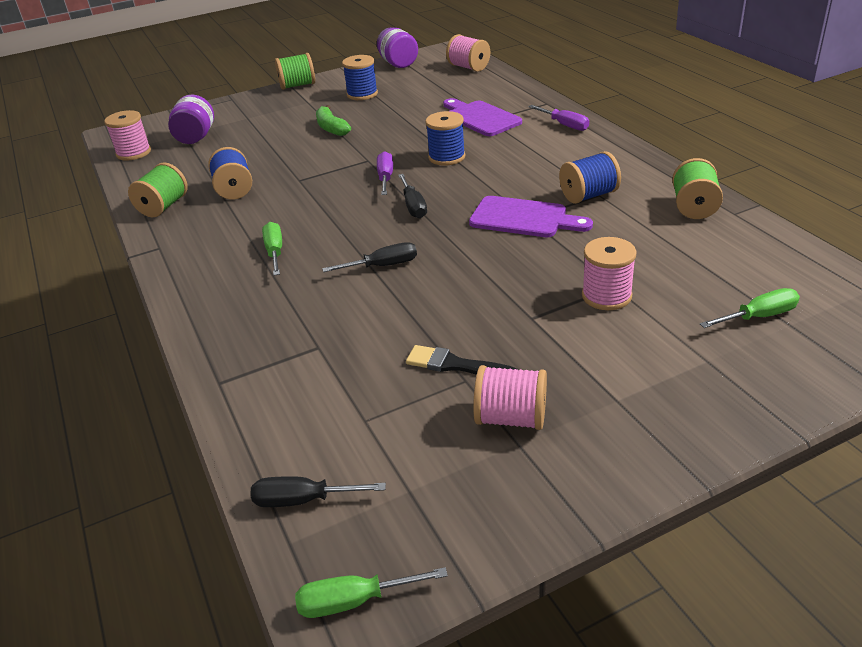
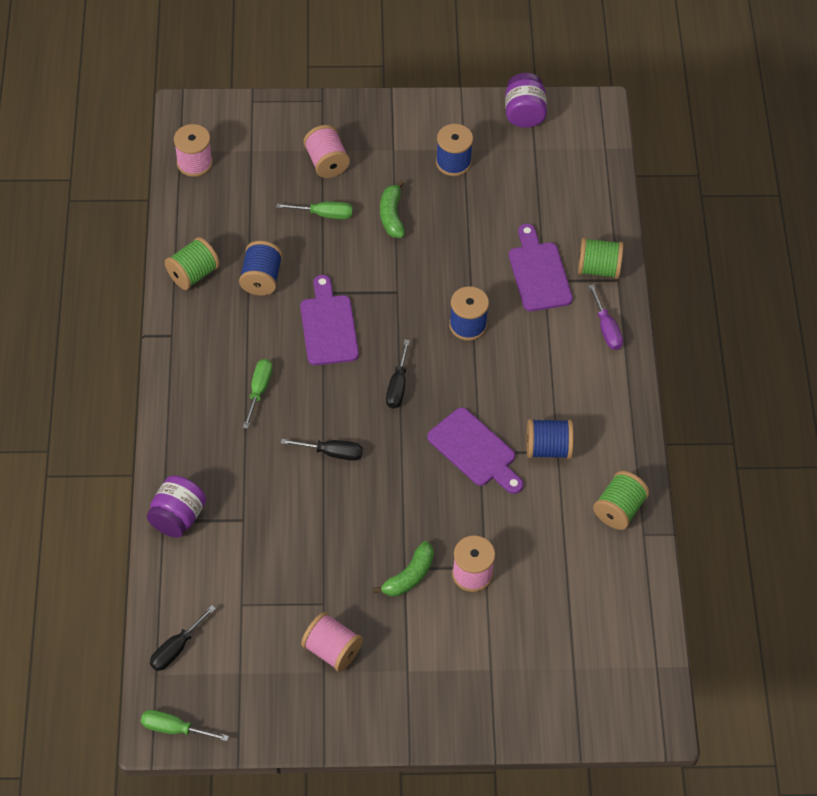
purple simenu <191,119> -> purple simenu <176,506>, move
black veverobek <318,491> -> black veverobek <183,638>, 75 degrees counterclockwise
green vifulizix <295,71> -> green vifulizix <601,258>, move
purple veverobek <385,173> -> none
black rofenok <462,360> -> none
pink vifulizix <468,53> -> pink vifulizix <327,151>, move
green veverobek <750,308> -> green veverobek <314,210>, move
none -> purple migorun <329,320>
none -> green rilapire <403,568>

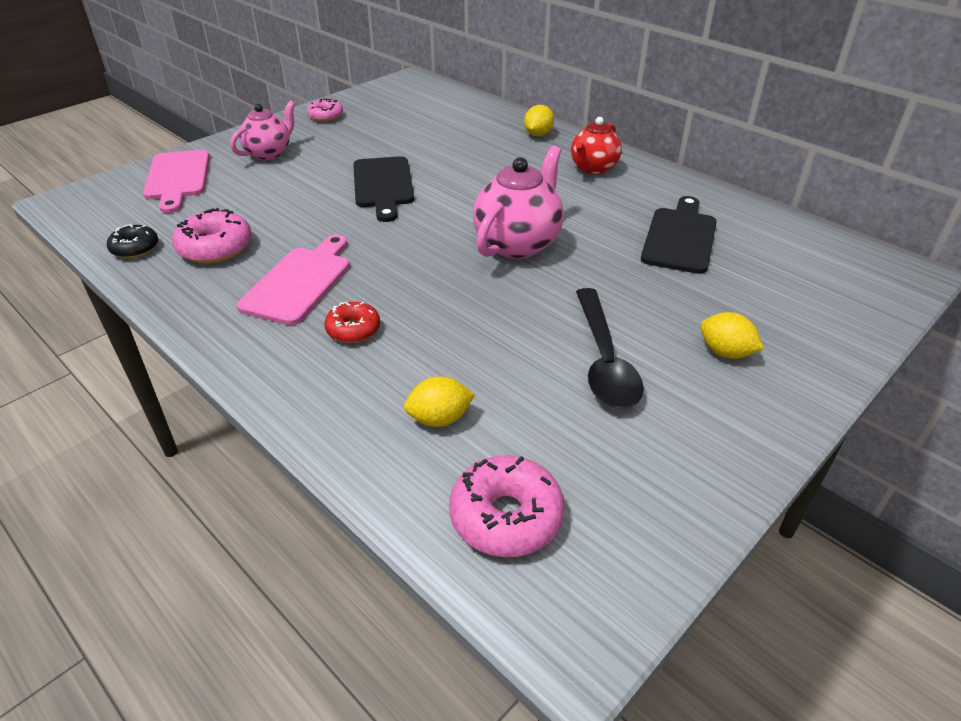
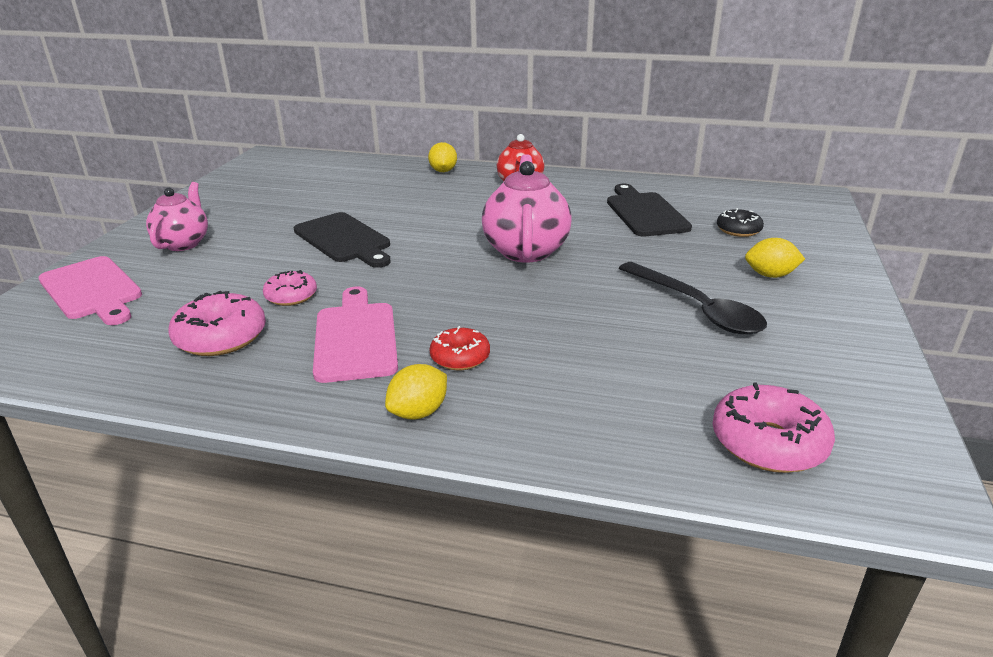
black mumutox <132,241> -> black mumutox <740,222>, move
pink mumutox <325,110> -> pink mumutox <290,288>, move
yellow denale <439,401> -> yellow denale <416,391>, move

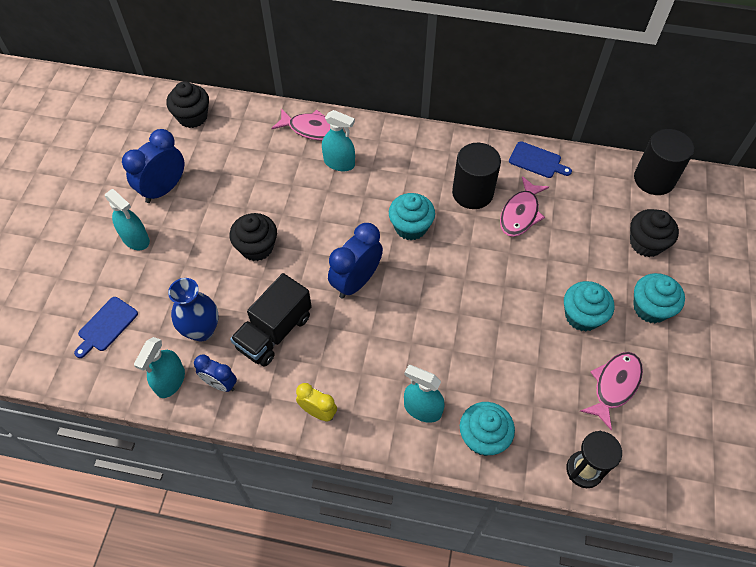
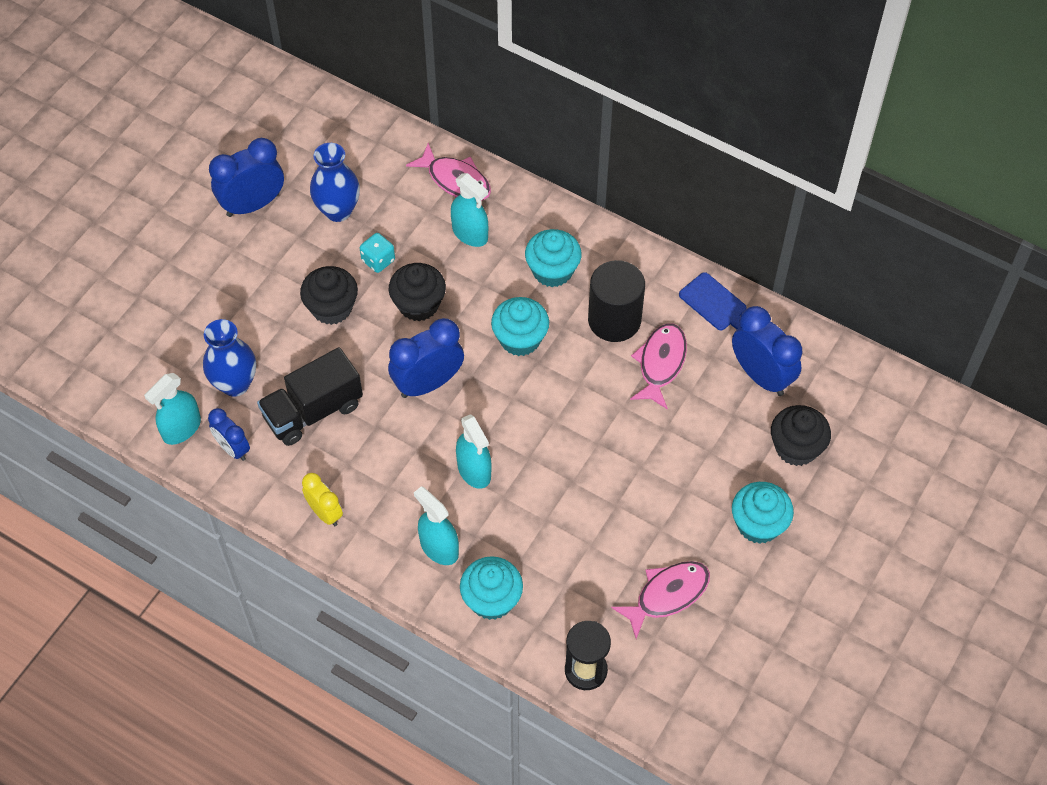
blue migorun <106,327> -> none
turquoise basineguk <127,219> -> turquoise basineguk <474,451>, move
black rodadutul <188,104> -> black rodadutul <417,292>, move
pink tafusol <524,206> -> pink tafusol <658,366>, 150 degrees clockwise
turquoise rodadutul <589,306> -> turquoise rodadutul <553,258>, move
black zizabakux <664,162> -> none
none -> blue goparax <335,182>
none -> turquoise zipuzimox <377,253>
none -> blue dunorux <767,351>

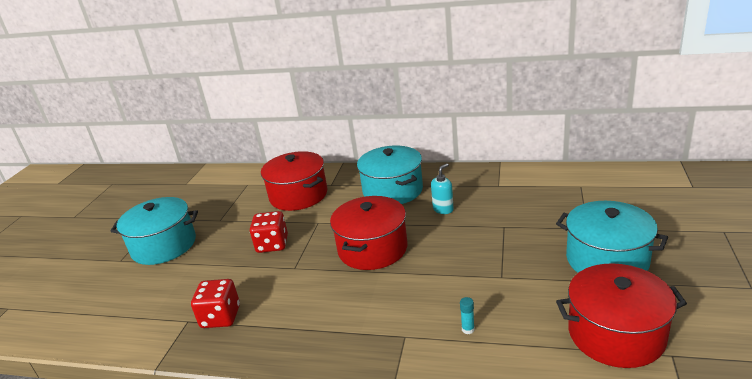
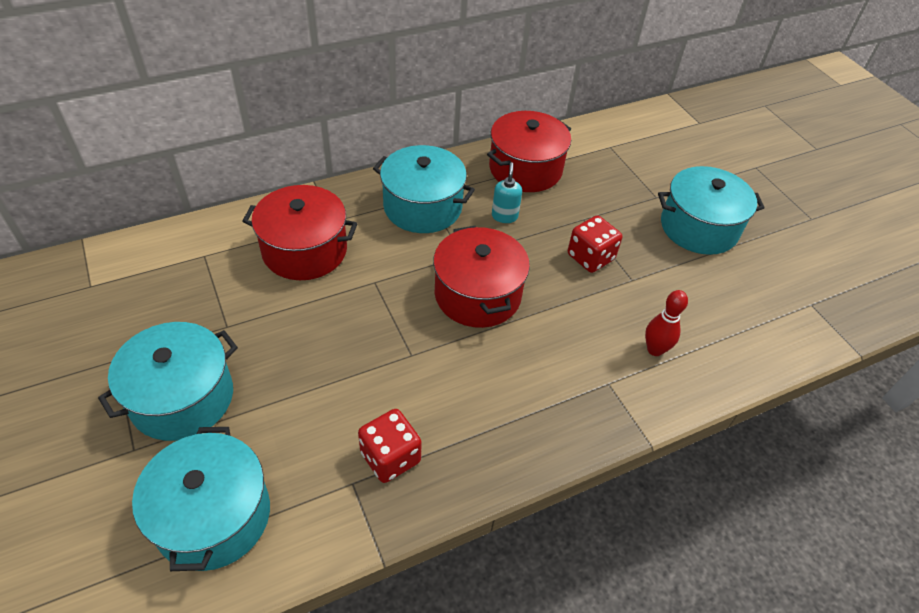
red zipuzimox <269,232> -> red zipuzimox <595,244>, move
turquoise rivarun <467,315> -> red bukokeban <666,323>
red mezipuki <621,315> -> red mezipuki <529,151>, move
none -> turquoise mezipuki <201,499>

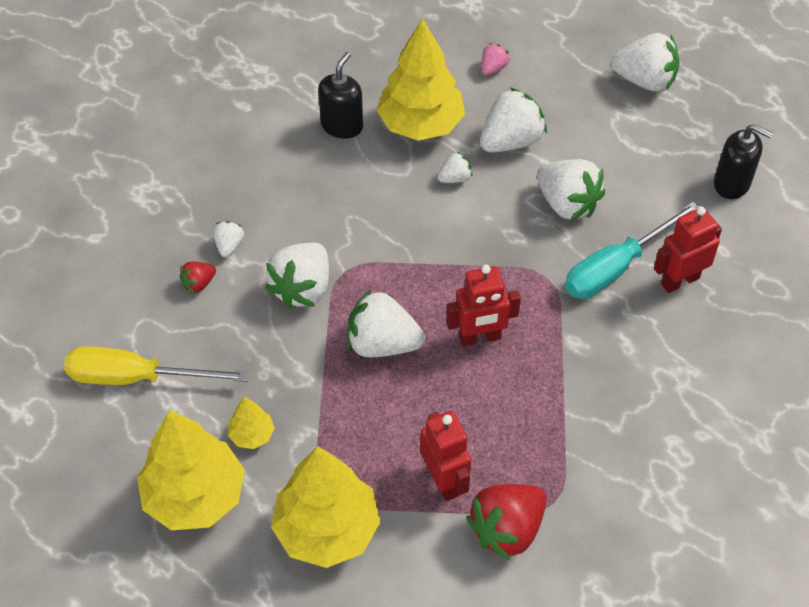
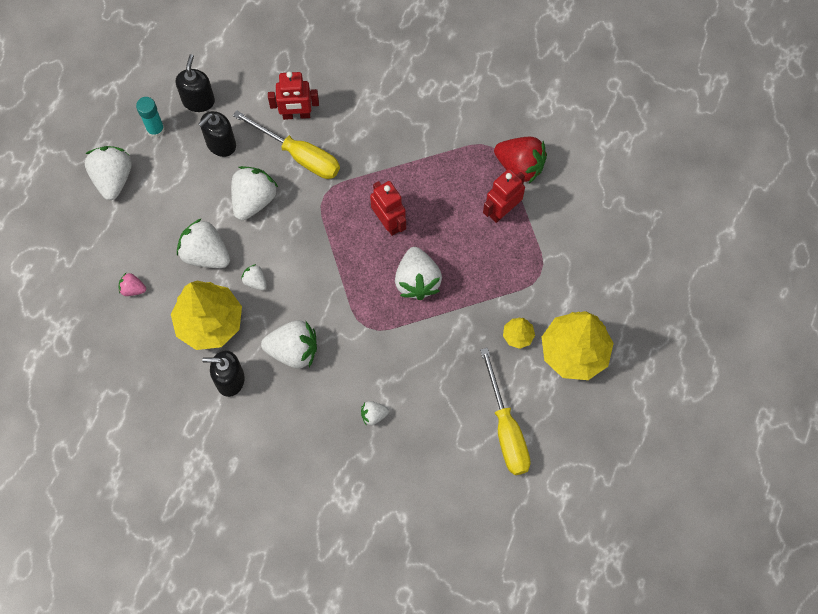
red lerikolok <197,278> -> none
white lerikolok <297,276> -> white lerikolok <289,344>, move
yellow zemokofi <326,507> -> none
turquoise veverobek <632,250> -> yellow veverobek <286,144>
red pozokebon <688,249> -> red pozokebon <293,96>, 45 degrees counterclockwise
none -> turquoise rivarun <150,117>
none -> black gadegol <217,134>

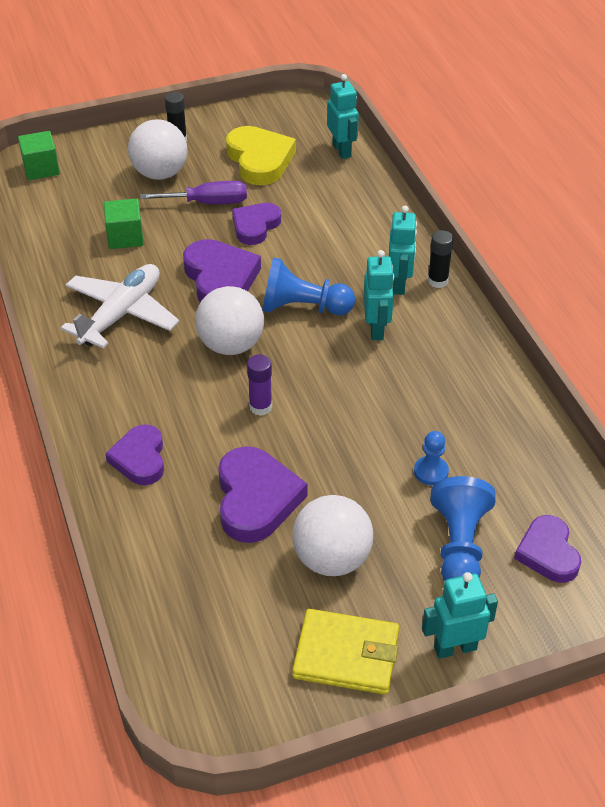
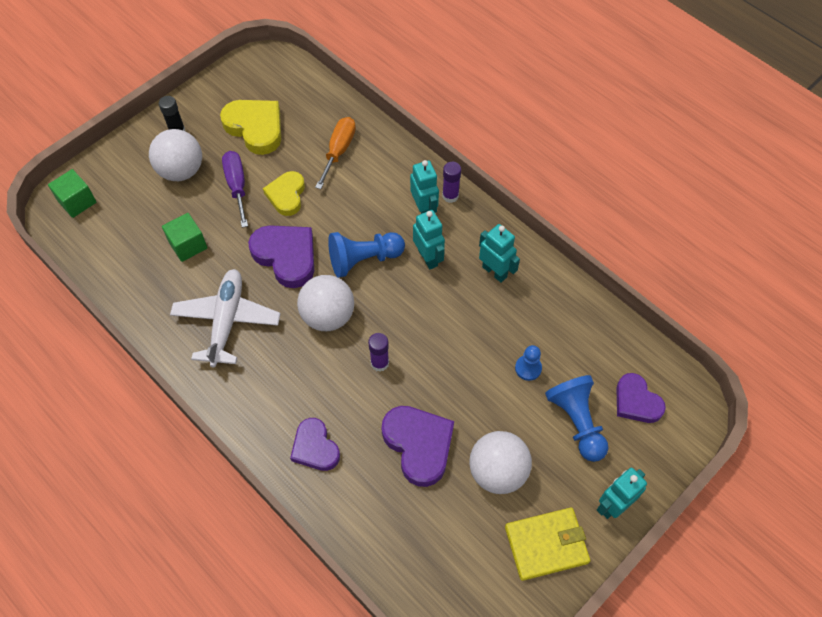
purple veverobek <193,192> -> purple veverobek <235,189>, 75 degrees counterclockwise
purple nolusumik <256,224> -> yellow nolusumik <284,193>
turquoise pozokebon <343,116> -> turquoise pozokebon <499,253>, move
black rivarun <441,259> -> purple rivarun <451,182>
none -> orange veverobek <335,153>

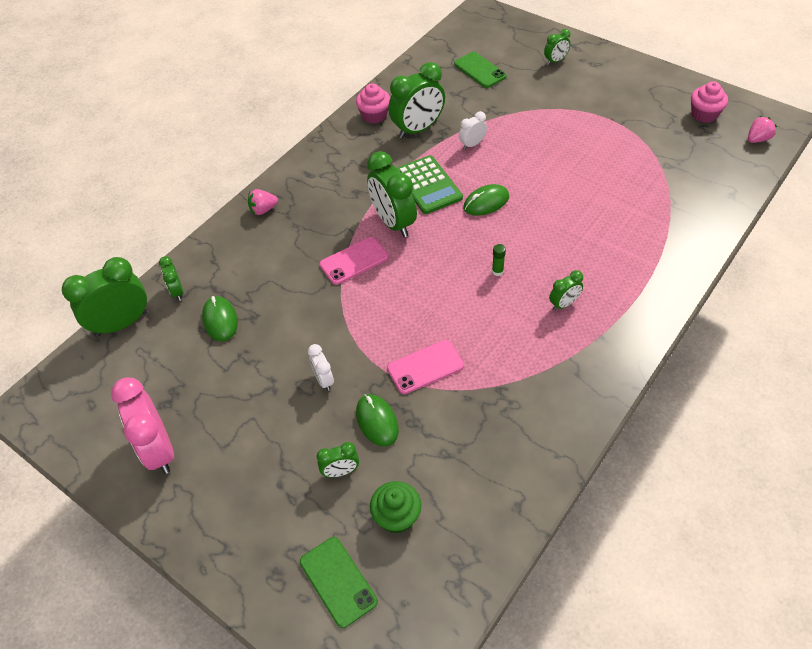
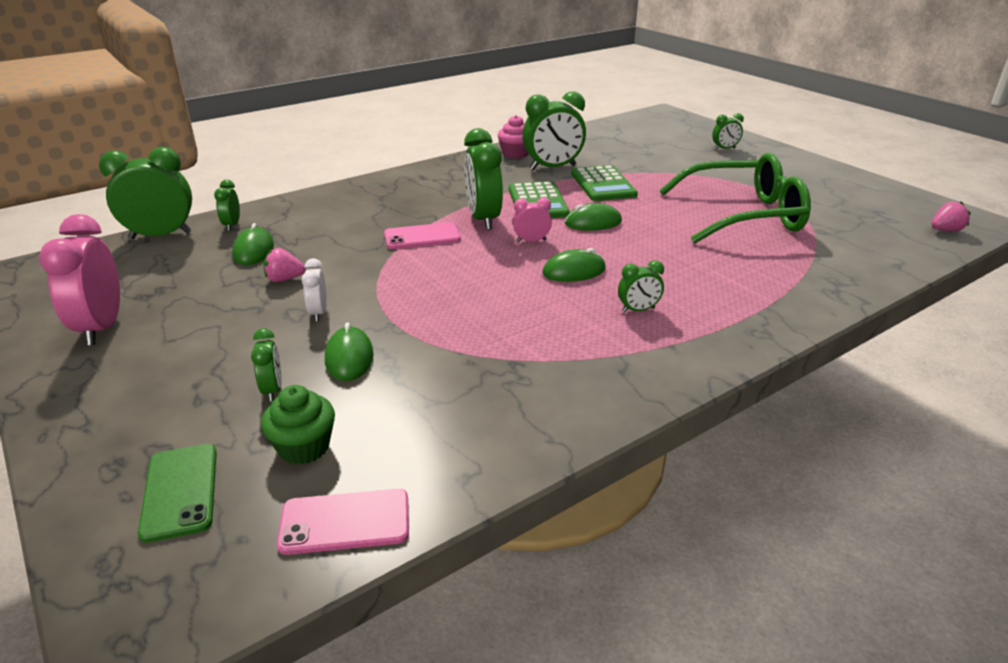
pink lerikolok <263,202> -> pink lerikolok <284,265>, move
green dunorux <338,460> -> green dunorux <266,365>, 105 degrees counterclockwise
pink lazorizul <425,367> -> pink lazorizul <343,522>, move
green lazorizul <480,70> -> none
white dunorux <473,130> -> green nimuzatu <604,183>
green rivarun <499,260> -> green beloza <574,265>
pink rodadutul <709,102> -> none
none -> pink dunorux <532,220>
none -> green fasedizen <735,198>

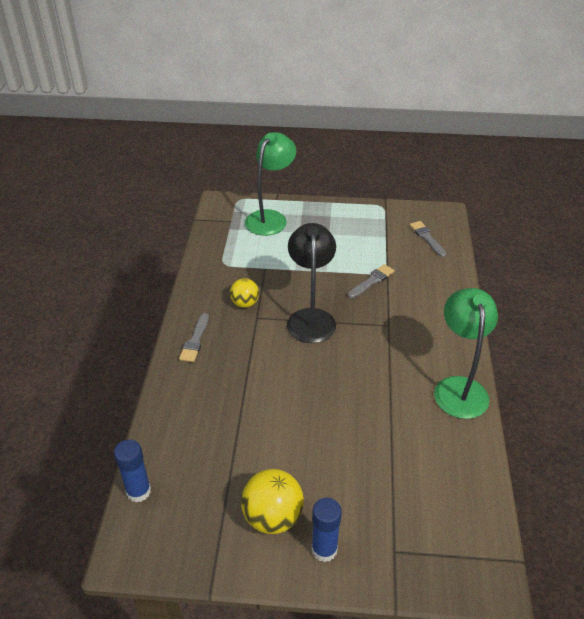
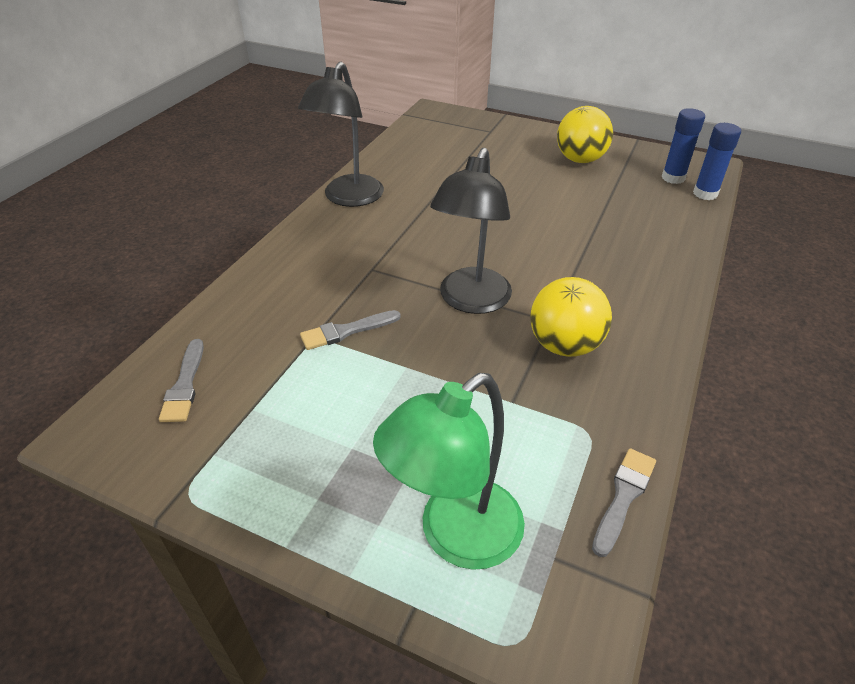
grey rofenok <194,337> -> grey rofenok <624,502>, move
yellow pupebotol <244,293> -> yellow pupebotol <571,317>, x1.60
blue rivarun <326,530> -> blue rivarun <683,146>, move
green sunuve <466,353> -> black sunuve <341,134>

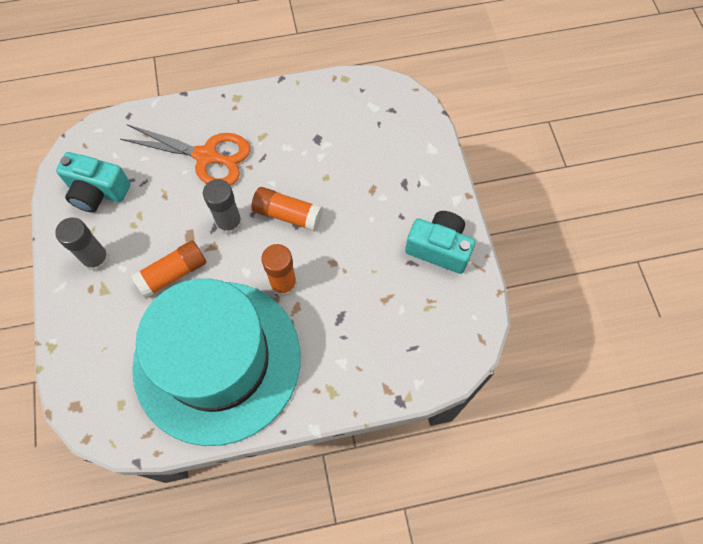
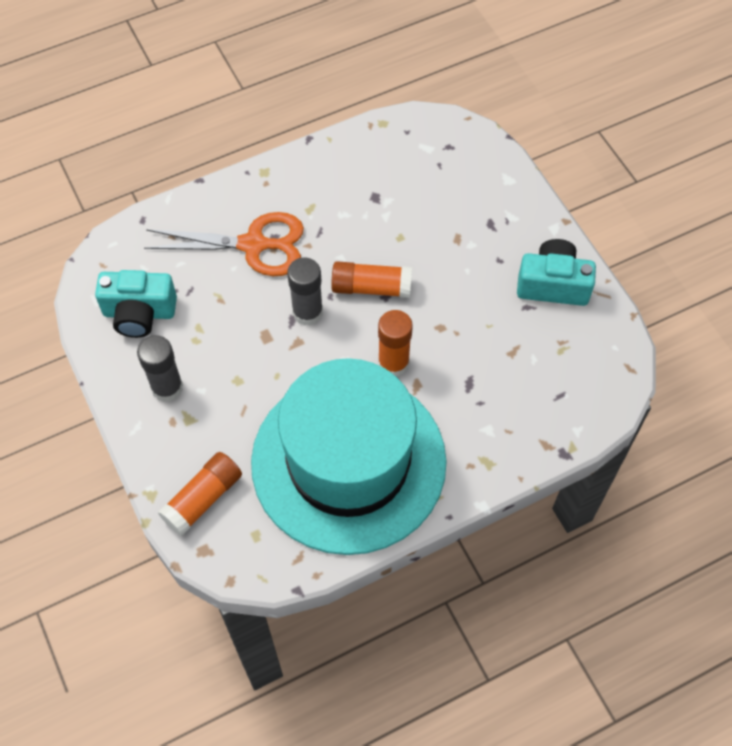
orange rivarun <168,269> -> orange rivarun <200,494>, move

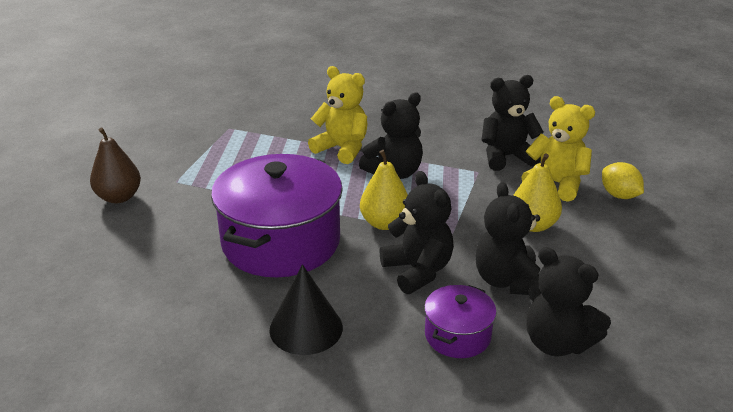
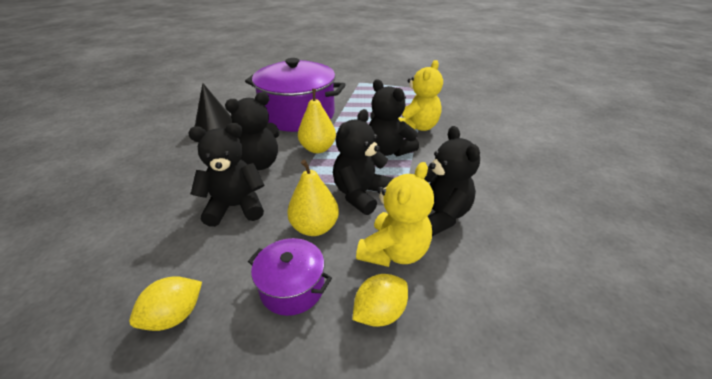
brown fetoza <115,165> -> none
purple mezipuki <460,321> -> purple mezipuki <290,277>, move
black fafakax <568,302> -> black fafakax <362,162>, move
none -> yellow denale <165,303>

